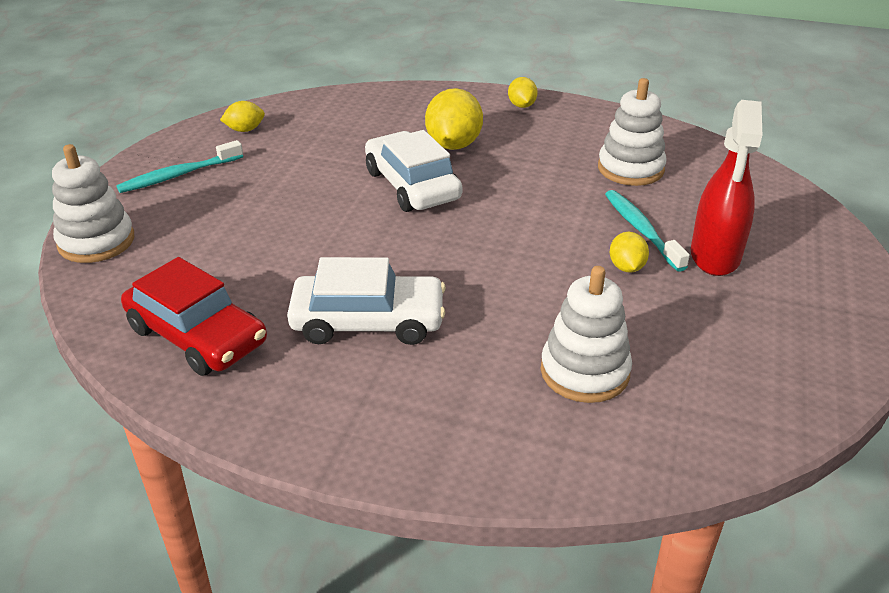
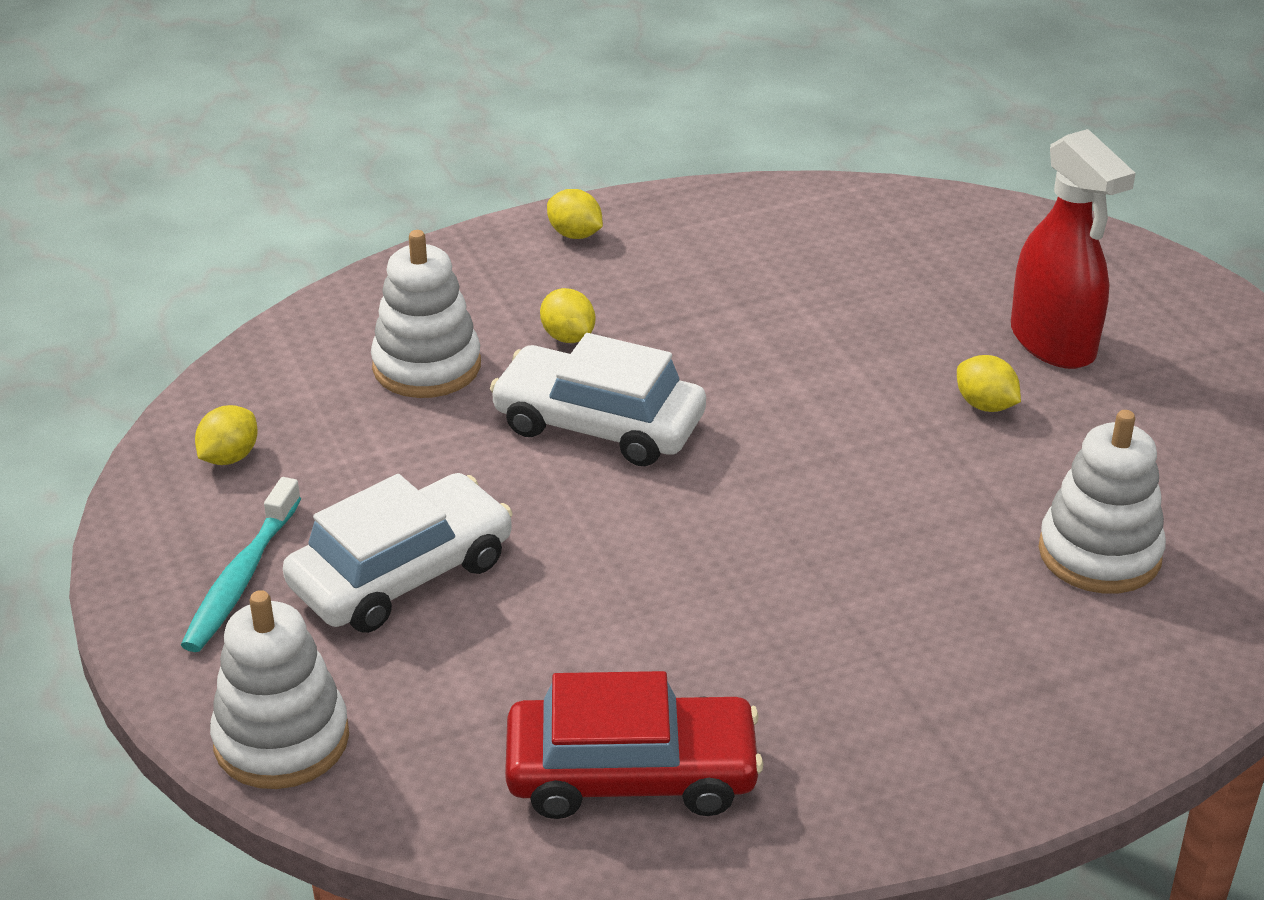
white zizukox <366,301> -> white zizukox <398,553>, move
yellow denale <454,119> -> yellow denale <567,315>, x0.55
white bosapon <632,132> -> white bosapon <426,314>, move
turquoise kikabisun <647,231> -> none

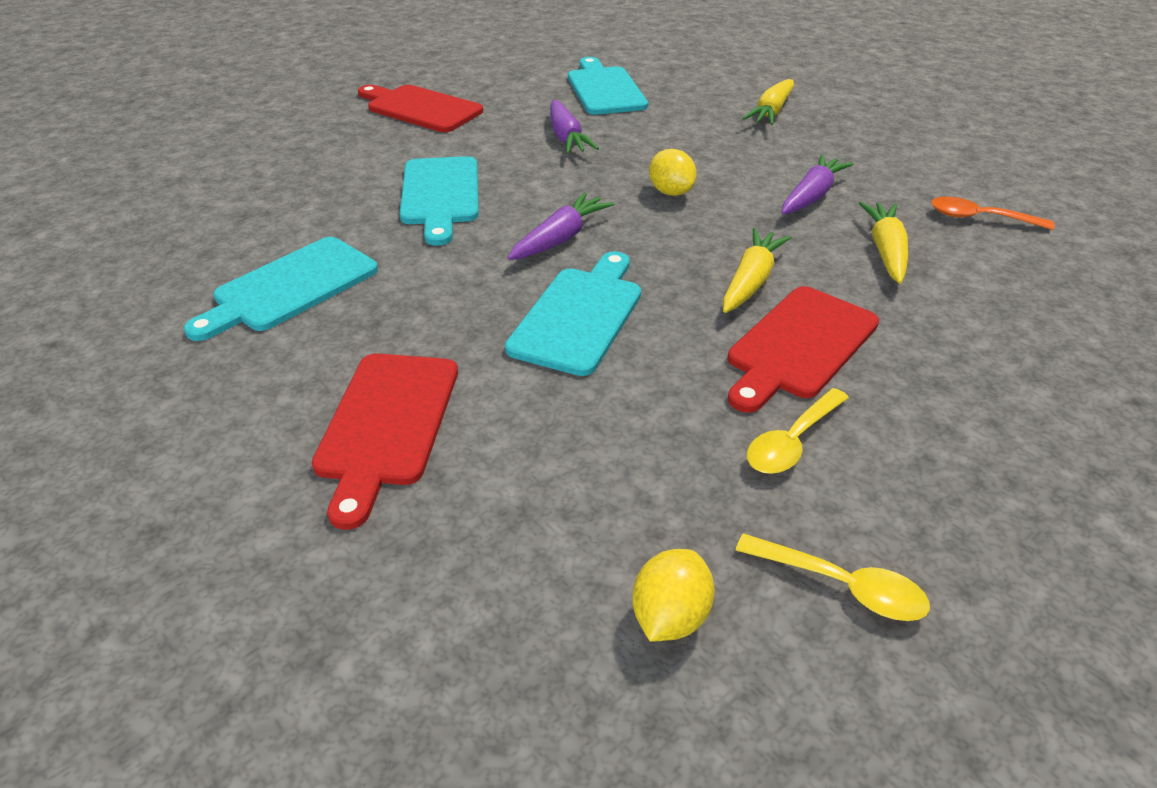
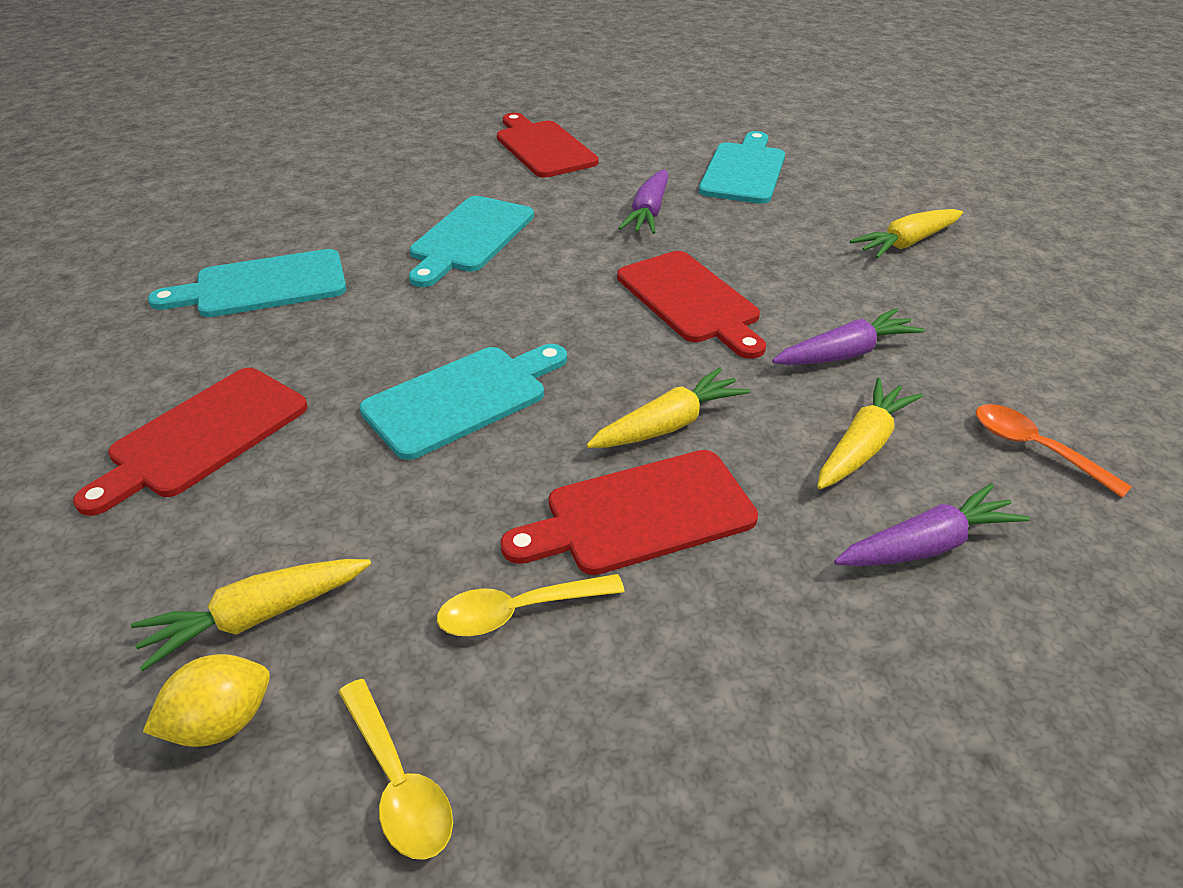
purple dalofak <561,226> -> purple dalofak <932,525>, move
yellow denale <673,172> -> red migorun <691,305>
none -> yellow dalofak <251,615>

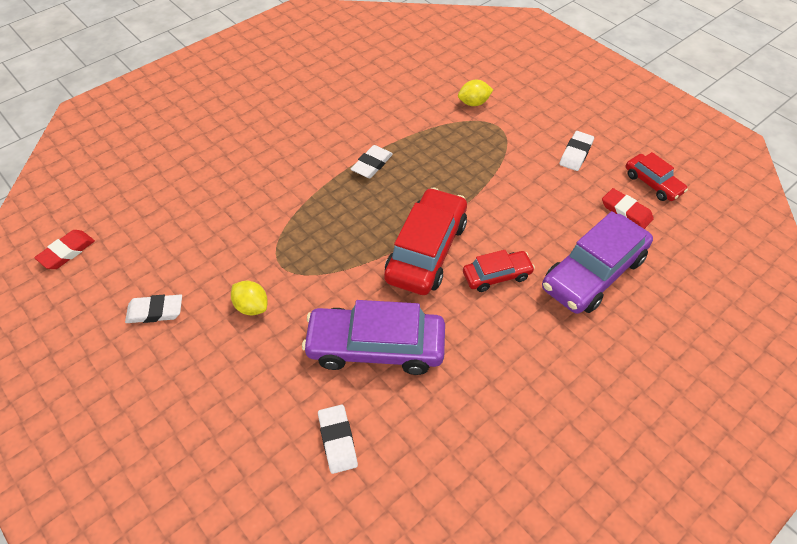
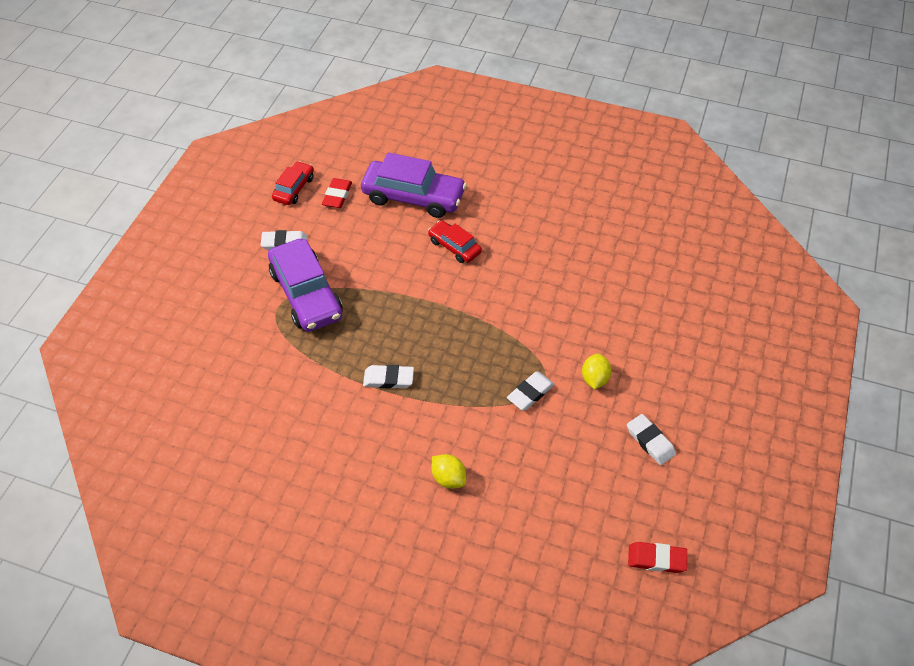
purple zizukox <373,337> -> purple zizukox <305,285>, move
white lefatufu <338,439> -> white lefatufu <531,390>, move
red zizukox <425,241> -> none
yellow denale <475,93> -> yellow denale <449,471>, move

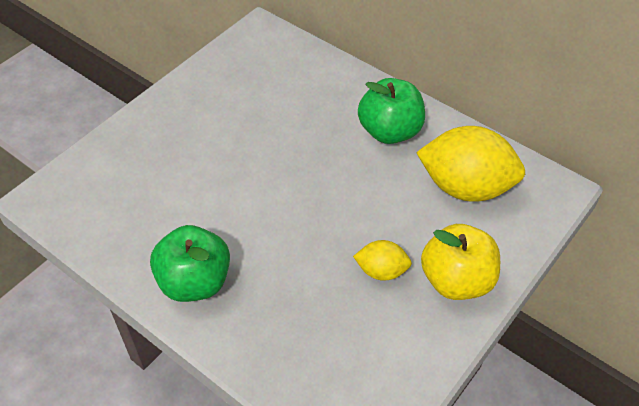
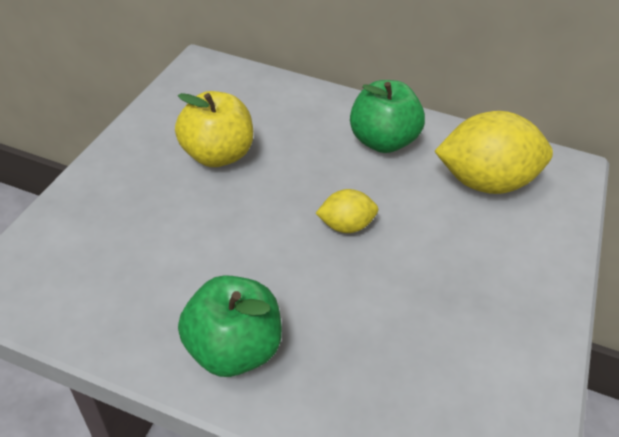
yellow denale <382,260> -> yellow denale <346,211>, move
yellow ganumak <460,262> -> yellow ganumak <214,129>, move

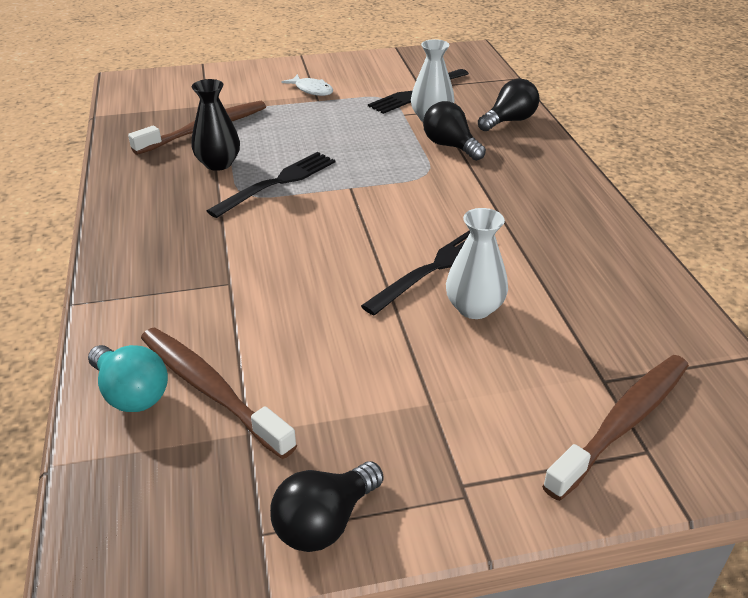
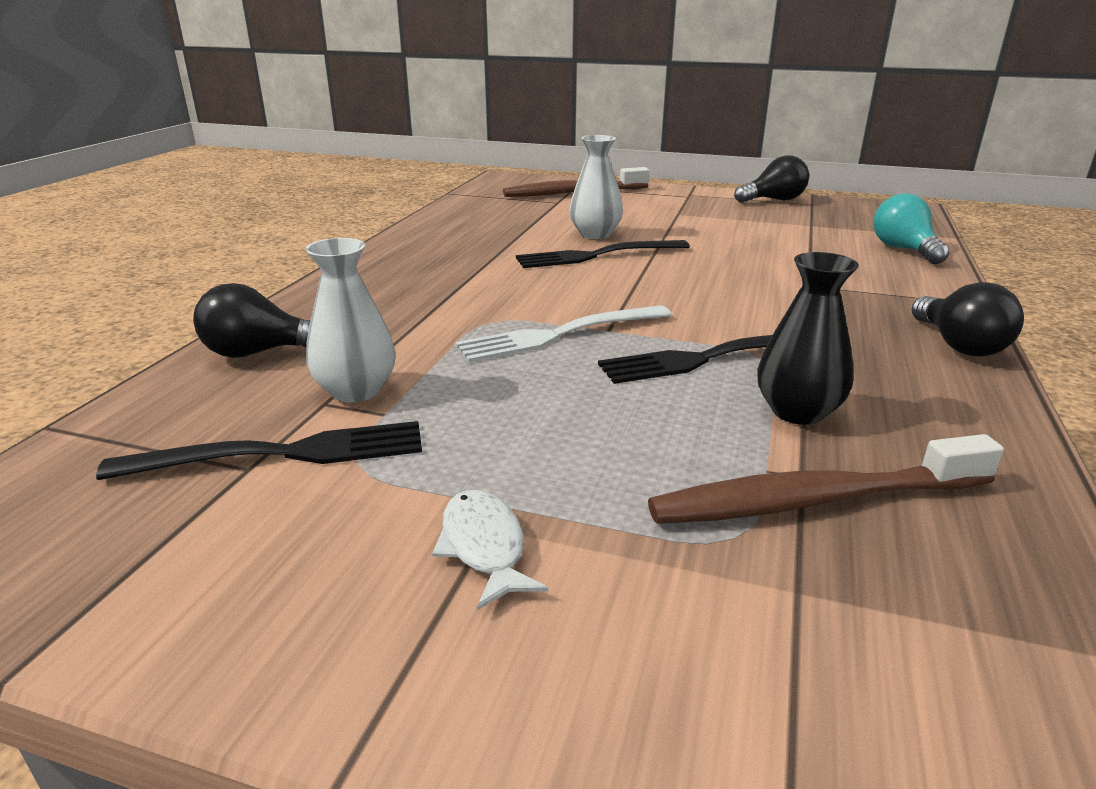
brown kikabisun <219,393> -> none
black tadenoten <454,131> -> black tadenoten <968,319>, move
none -> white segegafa <563,333>

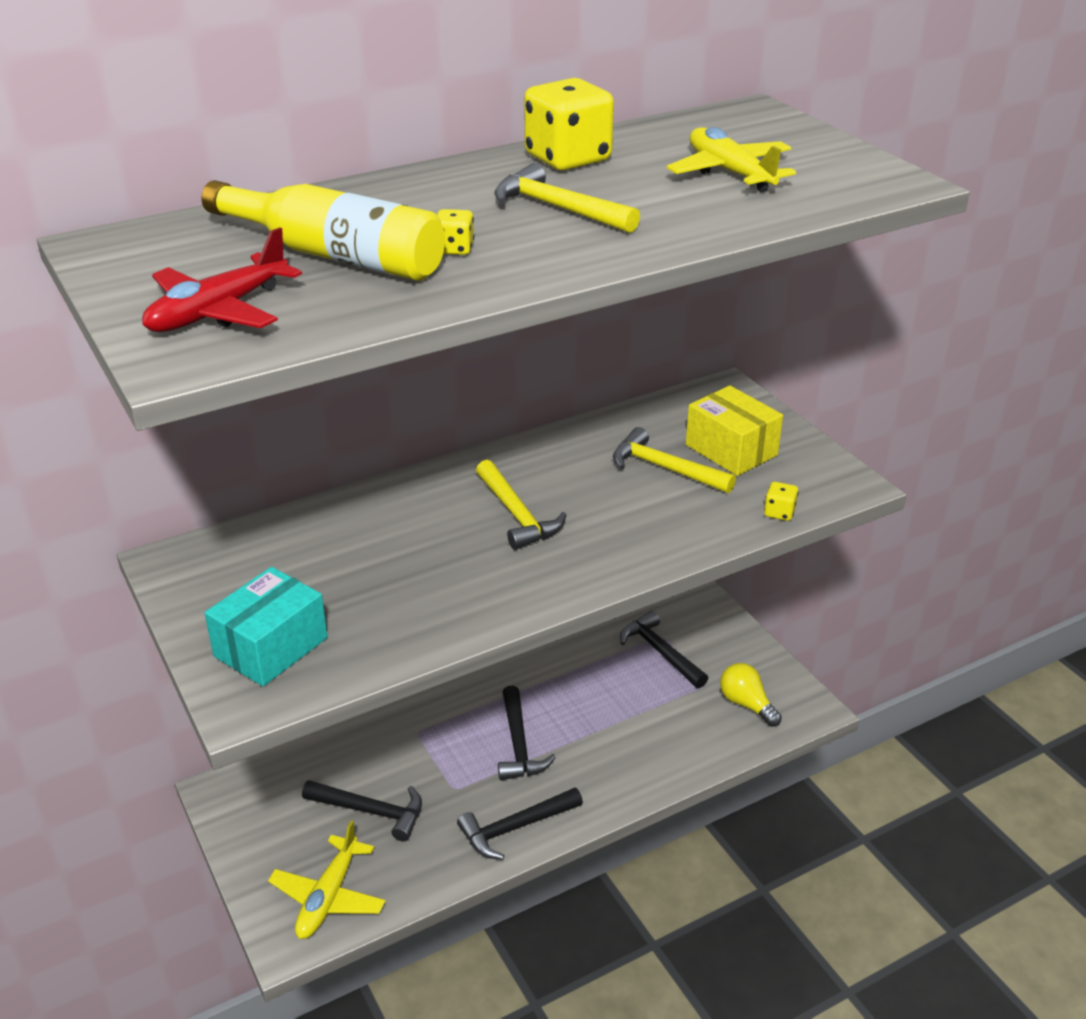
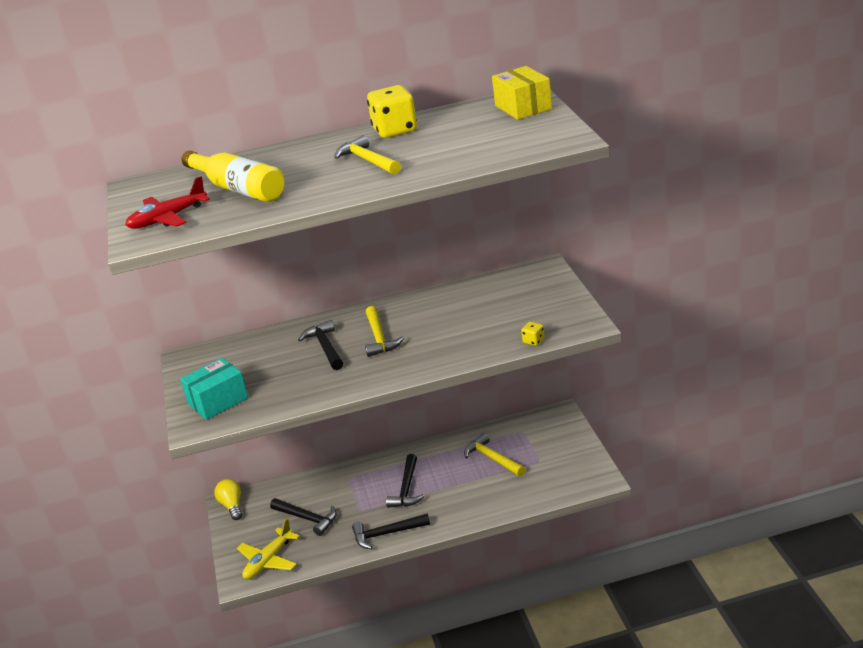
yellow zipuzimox <455,232> -> none
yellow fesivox <674,460> -> yellow fesivox <494,454>, move
black fesivox <664,649> -> black fesivox <320,345>, move
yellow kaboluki <731,159> -> none
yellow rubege <734,430> -> yellow rubege <522,93>, move
yellow tadenoten <751,695> -> yellow tadenoten <228,499>, move

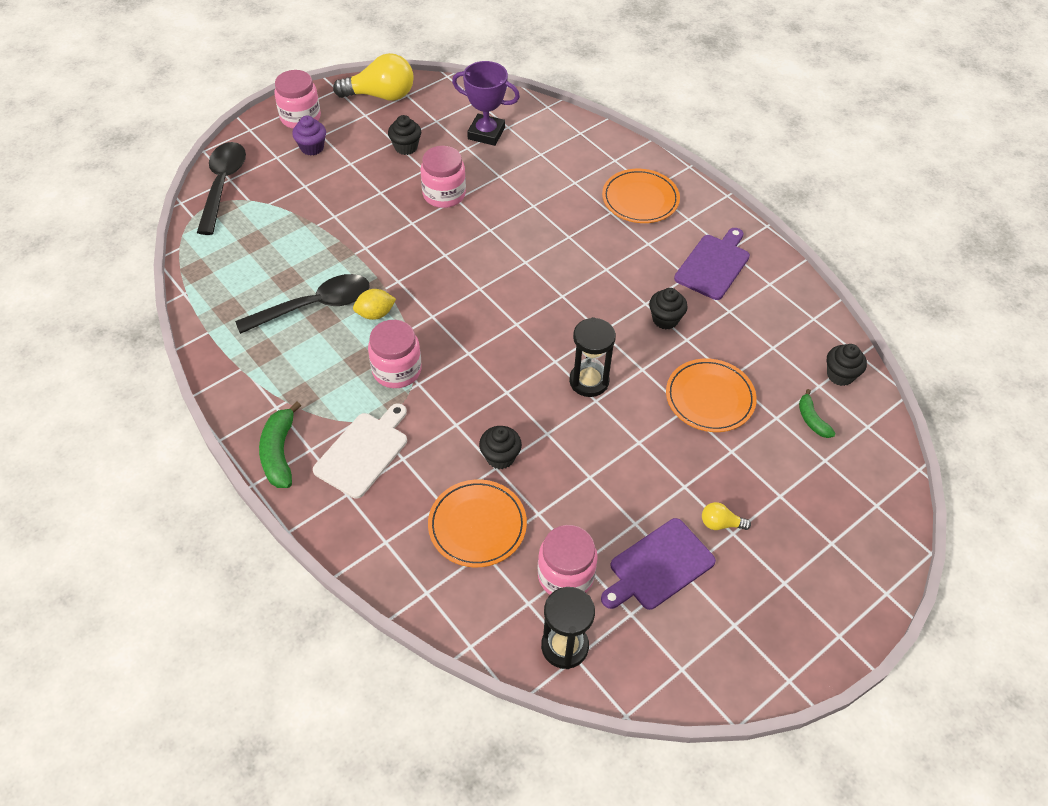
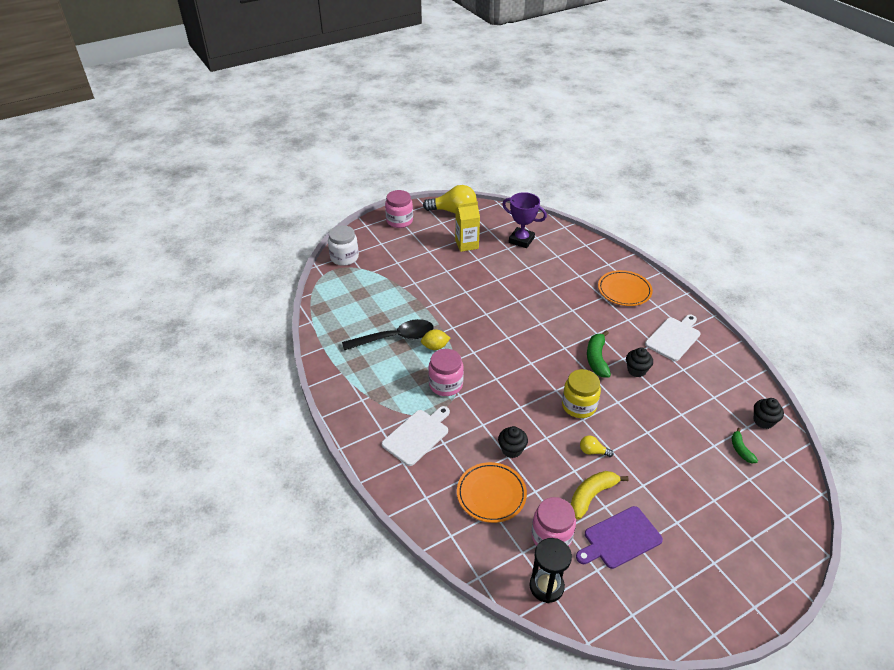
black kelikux <221,188> -> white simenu <343,245>
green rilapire <280,444> -> green rilapire <599,353>, move
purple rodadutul <309,135> -> none
black rodadutul <404,135> -> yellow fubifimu <467,226>
pink simenu <443,177> -> none
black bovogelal <592,357> -> yellow simenu <581,393>
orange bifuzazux <711,395> -> none
purple migorun <712,264> -> white migorun <673,338>
yellow tadenoten <726,516> -> yellow tadenoten <597,446>, move
none -> yellow rilapire <600,495>

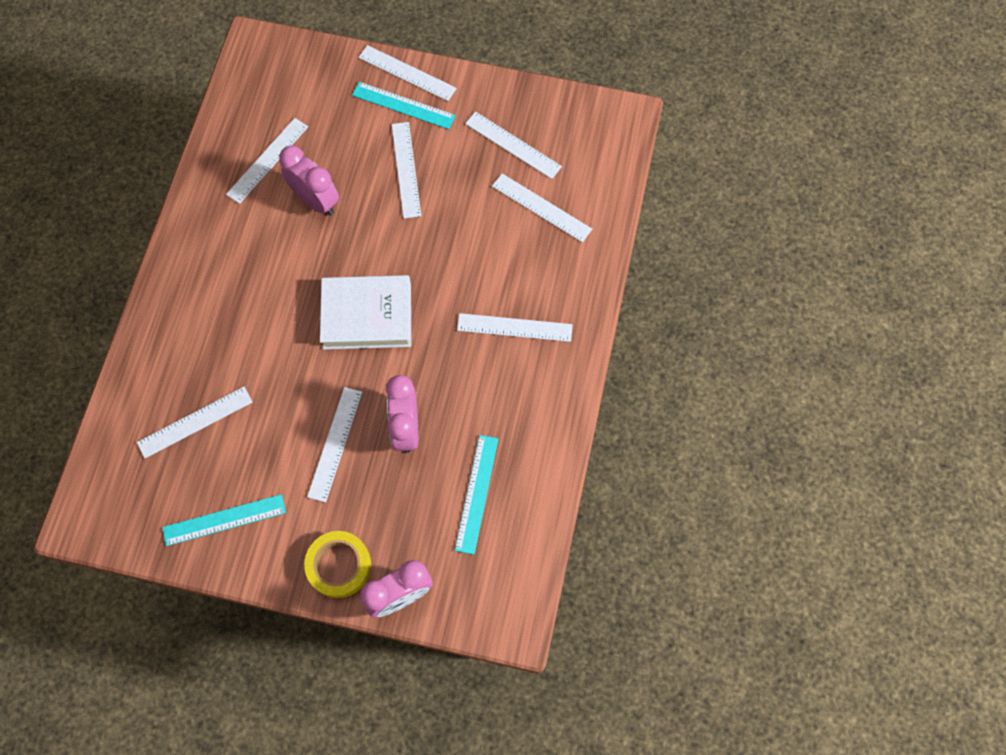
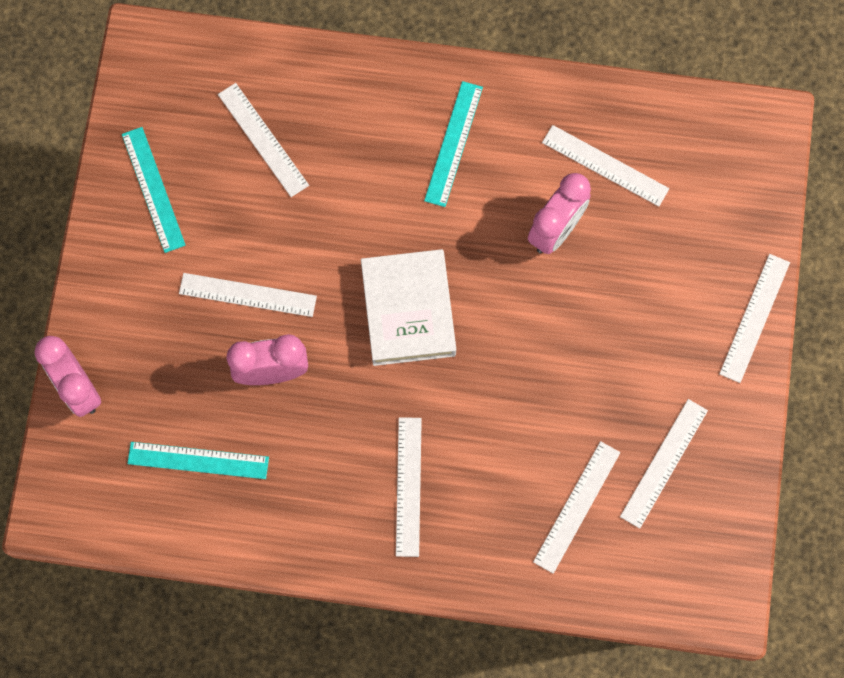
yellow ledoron <337,564> -> none
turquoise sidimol <404,105> -> turquoise sidimol <453,144>, move
white sidimol <406,170> -> none

